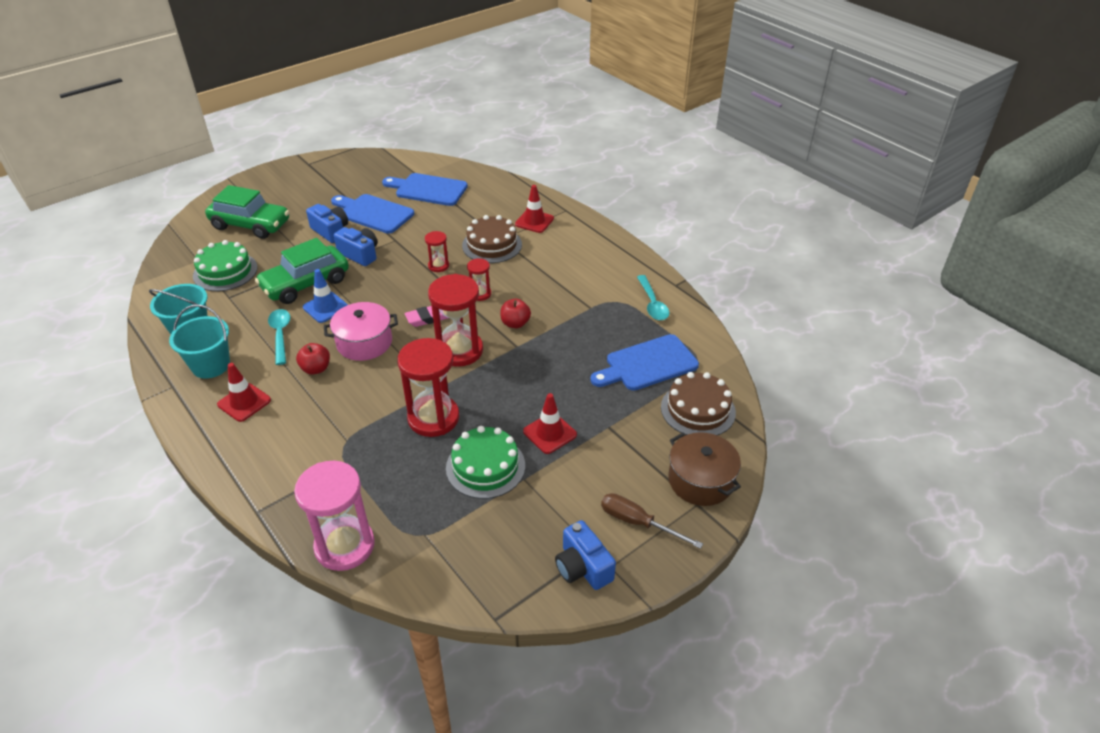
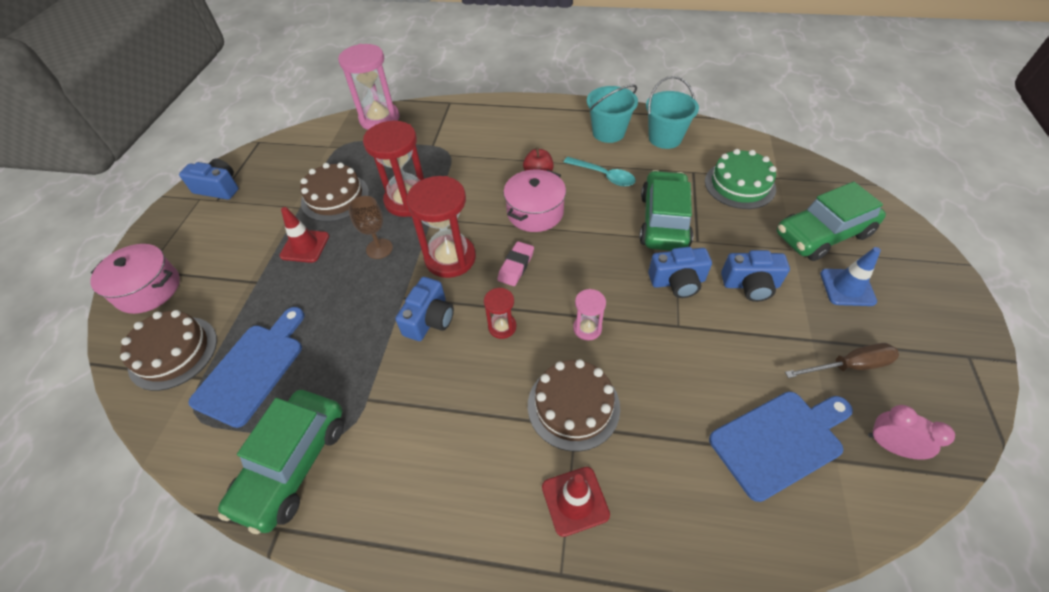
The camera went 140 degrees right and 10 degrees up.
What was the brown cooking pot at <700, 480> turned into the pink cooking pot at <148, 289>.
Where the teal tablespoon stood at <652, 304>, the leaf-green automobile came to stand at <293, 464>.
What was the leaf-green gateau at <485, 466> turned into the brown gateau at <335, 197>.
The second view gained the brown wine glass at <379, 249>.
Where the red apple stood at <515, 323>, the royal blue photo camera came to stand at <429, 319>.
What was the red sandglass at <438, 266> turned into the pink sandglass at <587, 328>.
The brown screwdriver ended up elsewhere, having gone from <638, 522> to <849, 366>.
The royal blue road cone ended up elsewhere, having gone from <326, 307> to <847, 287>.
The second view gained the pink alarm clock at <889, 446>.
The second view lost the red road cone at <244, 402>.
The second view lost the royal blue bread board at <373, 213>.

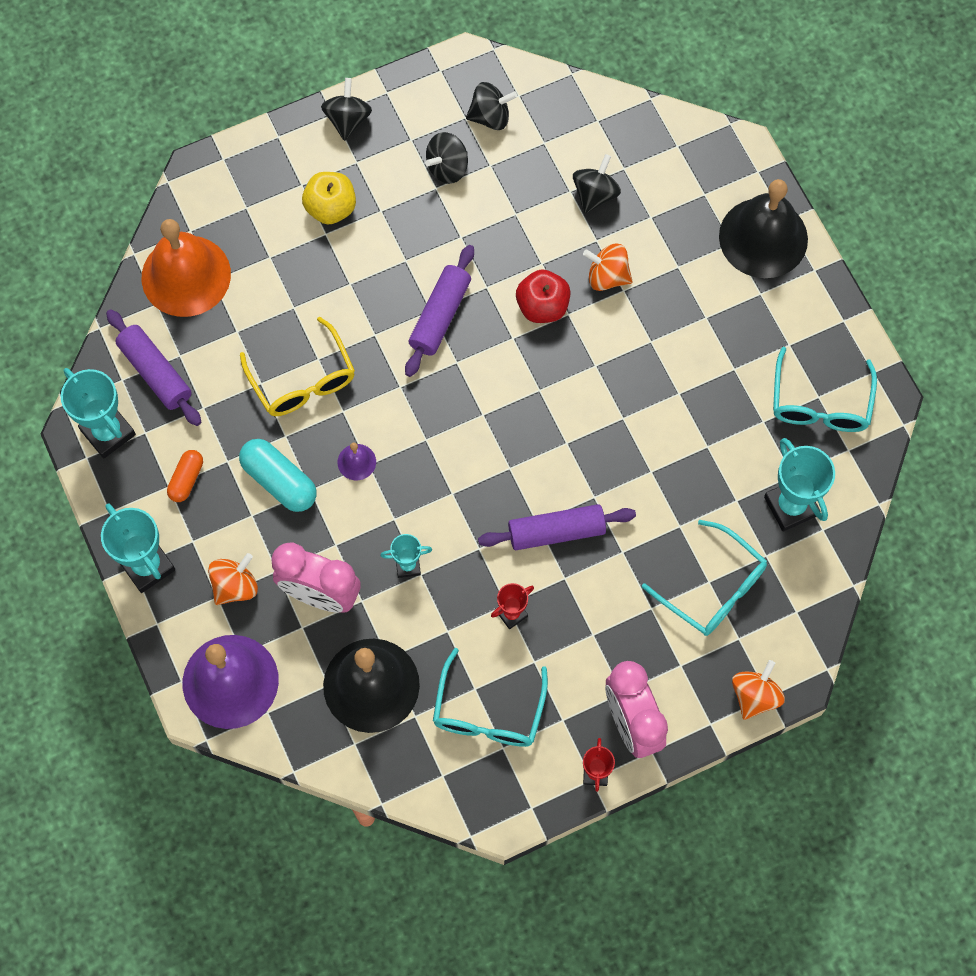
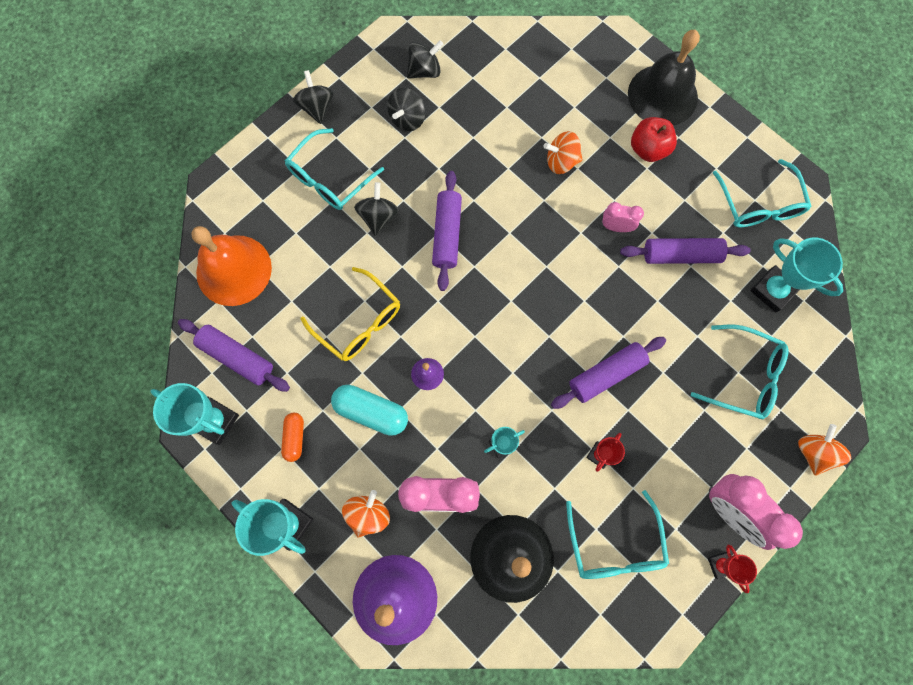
The camera went 20 degrees left and 5 degrees up.
Where the bright yellow apple stood at <331, 208>, the teal spectacles came to stand at <329, 179>.
The jet-black whirligig ended up elsewhere, having gone from <595, 194> to <378, 217>.
The second view gained the pink alarm clock at <616, 227>.
The second view gained the purple dough roller at <681, 255>.
The red apple ended up elsewhere, having gone from <542, 306> to <648, 149>.

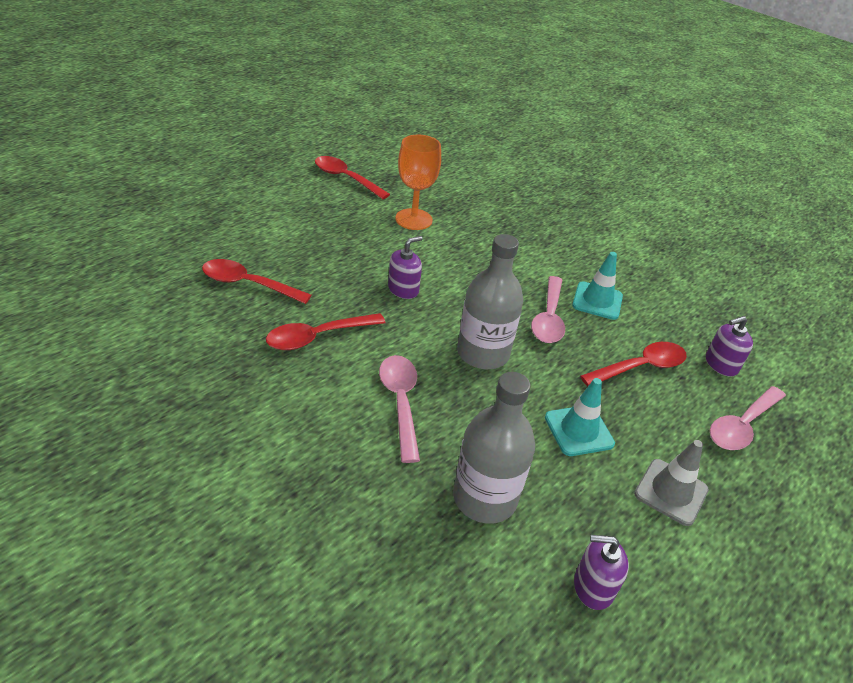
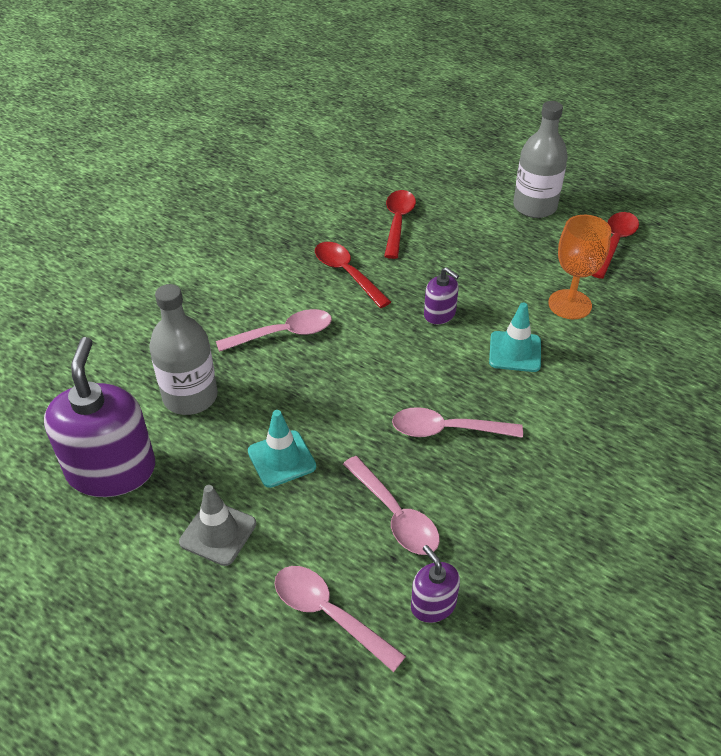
The camera went 85 degrees right and 5 degrees up.
The size of the purple soap dispenser at <593, 587> changed by a factor of 2.08.
What was the red tablespoon at <640, 367> turned into the pink tablespoon at <395, 515>.
The teal road cone ended up elsewhere, having gone from <597, 301> to <515, 352>.
The gray drink bottle ended up elsewhere, having gone from <483, 353> to <534, 207>.

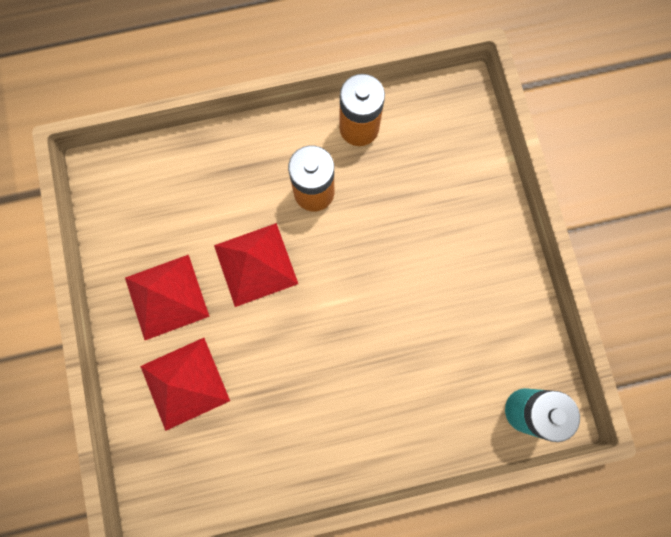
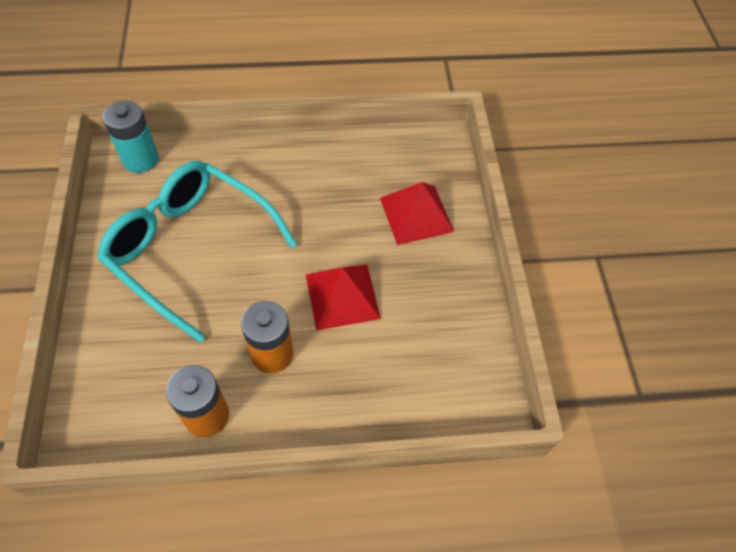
The camera went 175 degrees left and 20 degrees down.
The second view gained the teal spectacles at <190, 248>.
The second view lost the red solid pyramid at <166, 297>.

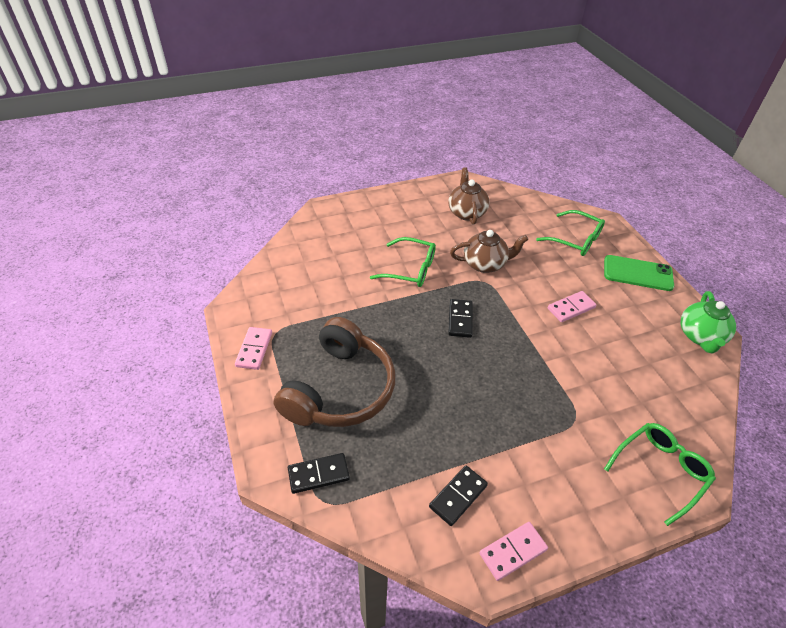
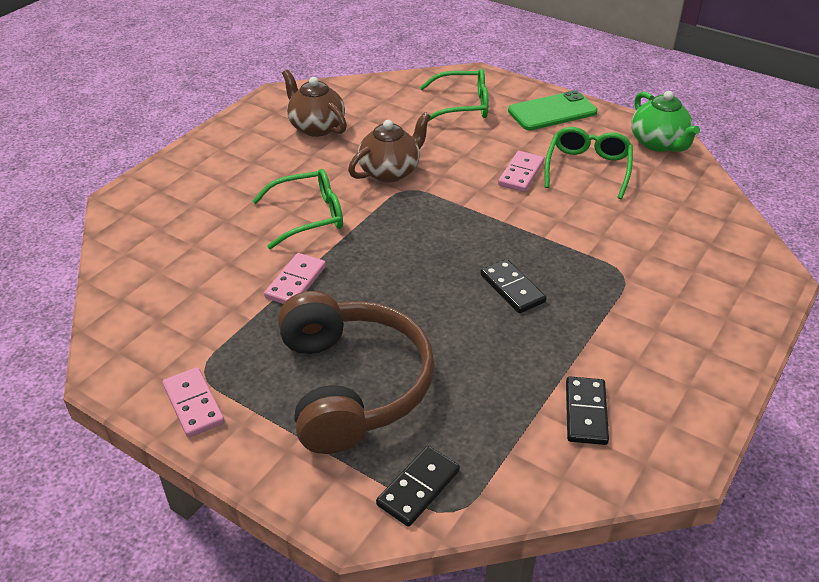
The camera went 35 degrees left and 5 degrees down.
The pink domino piece ended up elsewhere, having gone from <512, 551> to <295, 282>.
The jet-black domino piece ended up elsewhere, having gone from <460, 319> to <512, 288>.
The leaf-green spectacles ended up elsewhere, having gone from <660, 470> to <588, 168>.

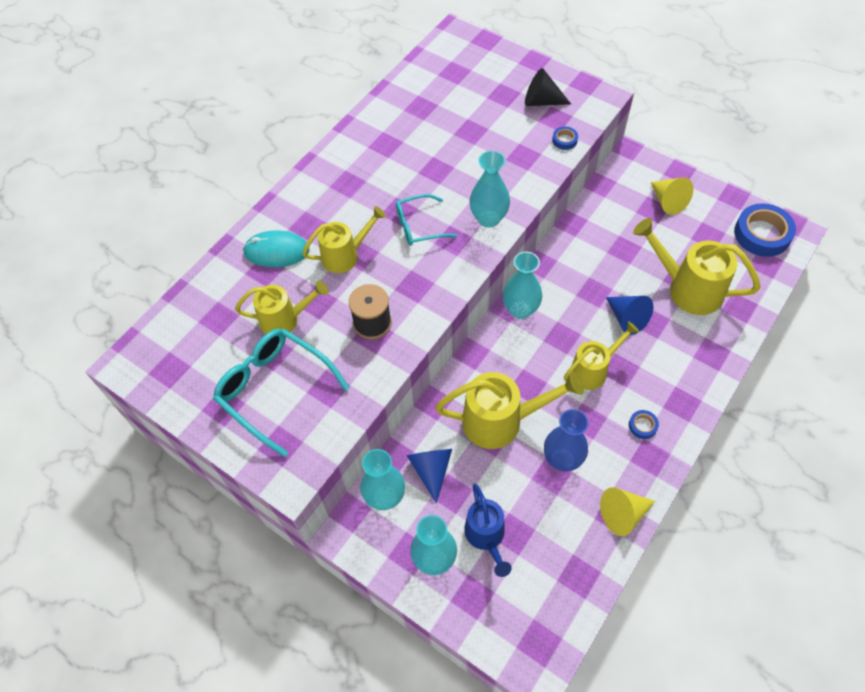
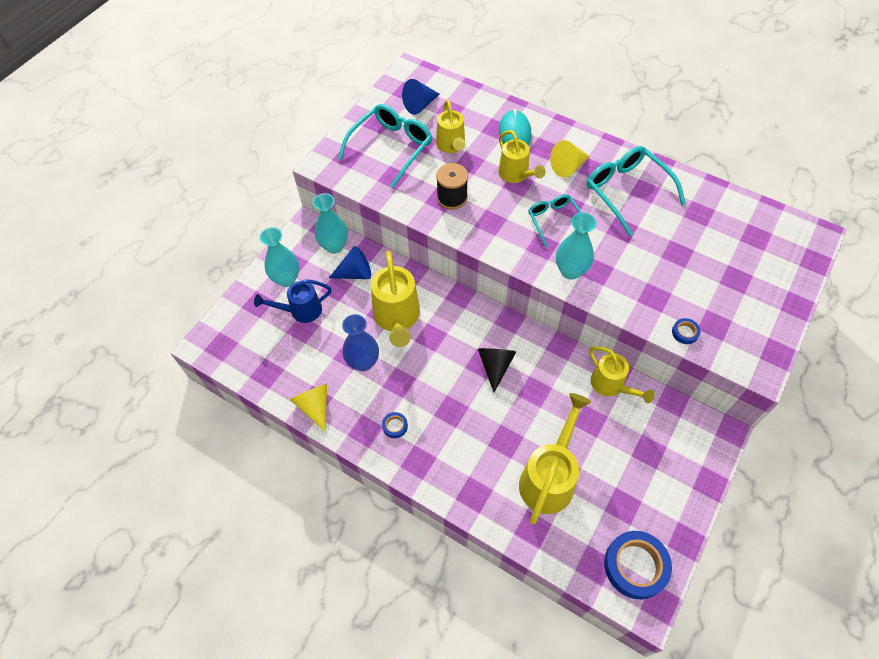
The camera went 85 degrees right and 0 degrees up.
The royal blue solid cone ended up elsewhere, having gone from <627, 318> to <420, 105>.
The jet-black solid cone ended up elsewhere, having gone from <541, 101> to <495, 366>.
The bright yellow solid cone ended up elsewhere, having gone from <668, 201> to <568, 167>.
The second view gained the teal spectacles at <627, 192>.
The bright yellow watering pot ended up elsewhere, having gone from <593, 370> to <611, 385>.
The second view lost the teal flower vase at <520, 310>.

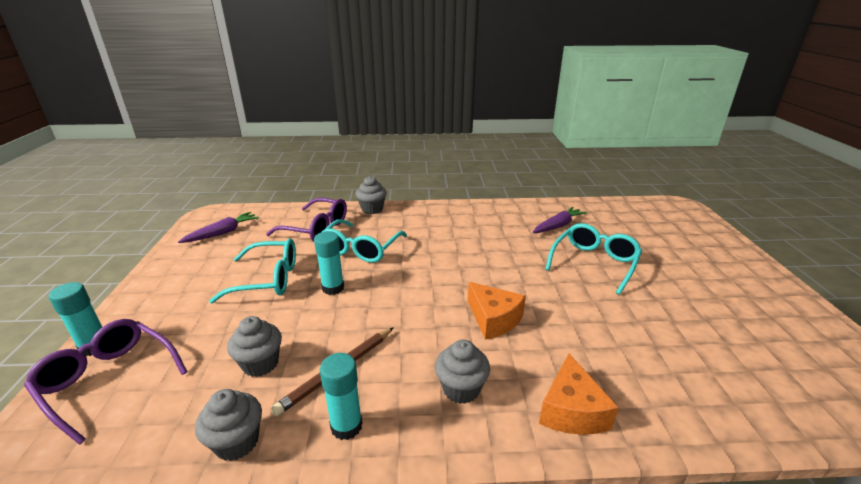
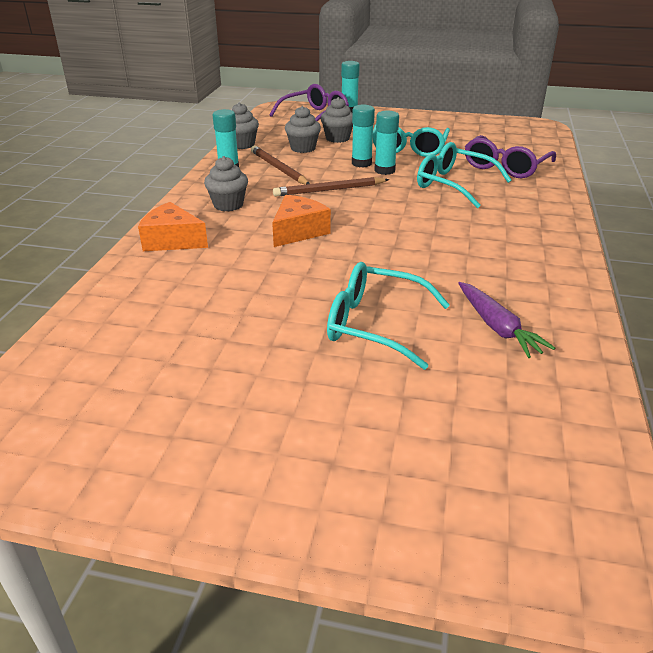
The camera went 105 degrees right and 5 degrees up.
The orange cheese wedge at <493, 319> ended up facing another way, 150 degrees clockwise from before.
The second view gained the brown lead pencil at <329, 190>.
The gray fairy cake ended up elsewhere, having gone from <372, 209> to <337, 138>.
The teal spectacles at <594, 263> ended up facing another way, 150 degrees clockwise from before.
The second view gained the teal glue at <361, 163>.
The second view lost the purple root vegetable at <223, 233>.

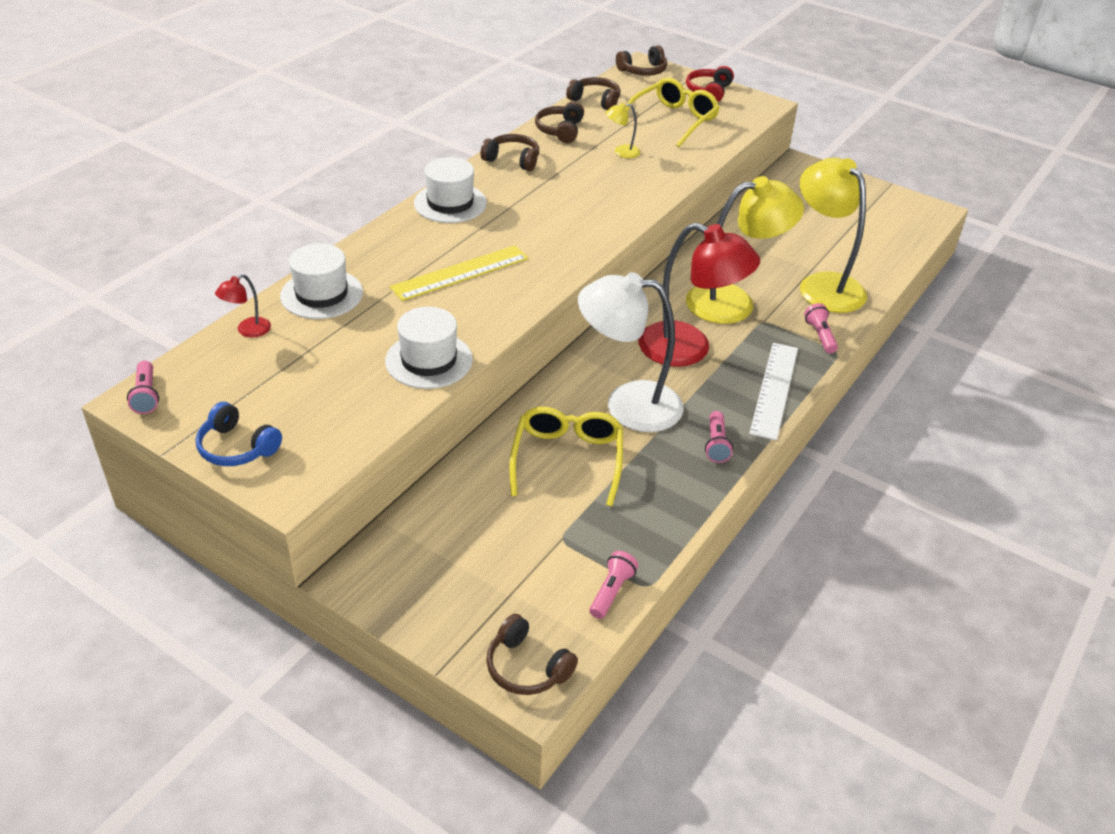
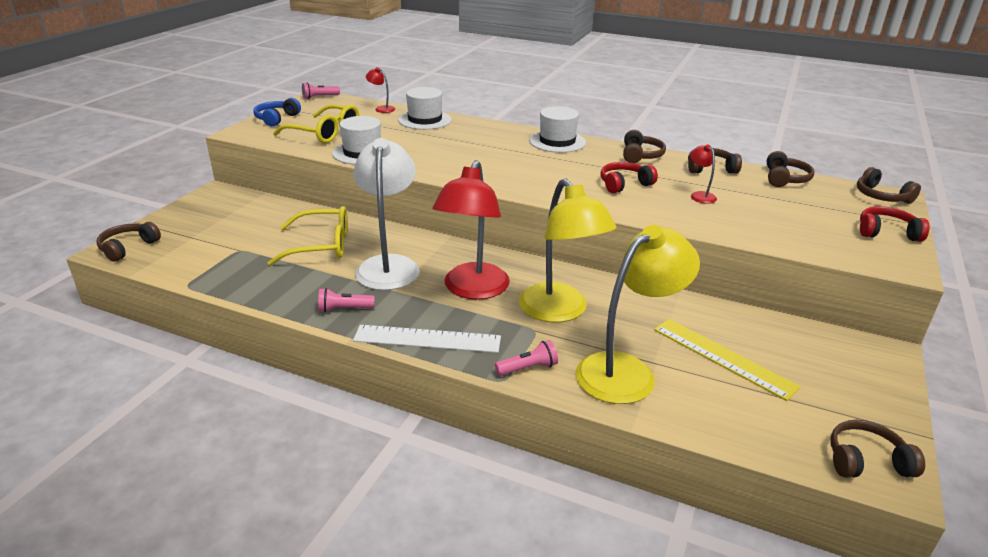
The camera went 80 degrees right and 10 degrees down.
The bright yellow spectacles ended up elsewhere, having gone from <674, 120> to <326, 133>.
The second view gained the red headset at <624, 184>.
The bright yellow ruler ended up elsewhere, having gone from <460, 273> to <723, 357>.
What was the bright yellow desk lamp at <621, 152> turned into the red desk lamp at <700, 195>.
The second view gained the brown headset at <866, 461>.
The second view lost the pink flashlight at <612, 591>.

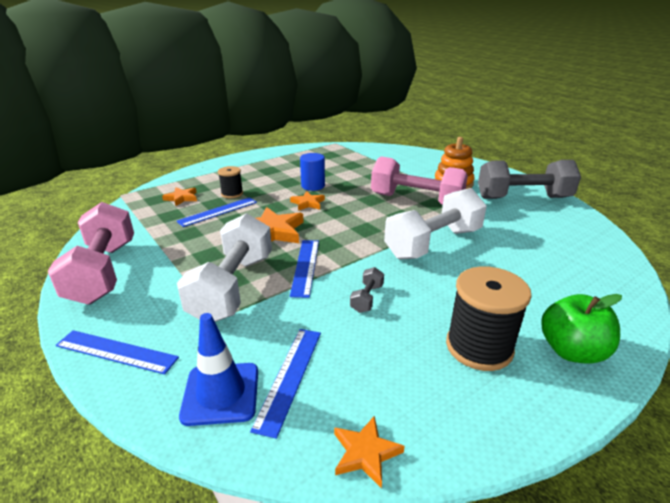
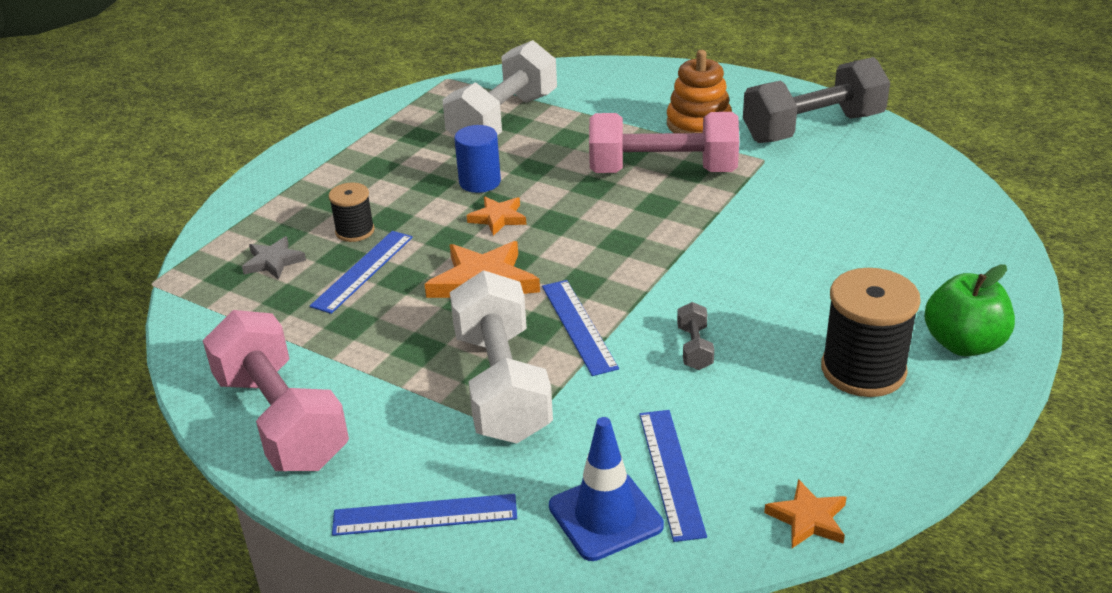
The camera went 20 degrees left and 5 degrees up.
What was the orange five-pointed star at <181, 198> turned into the gray five-pointed star at <273, 262>.
The pure white hand weight ended up elsewhere, having gone from <433, 243> to <503, 120>.

